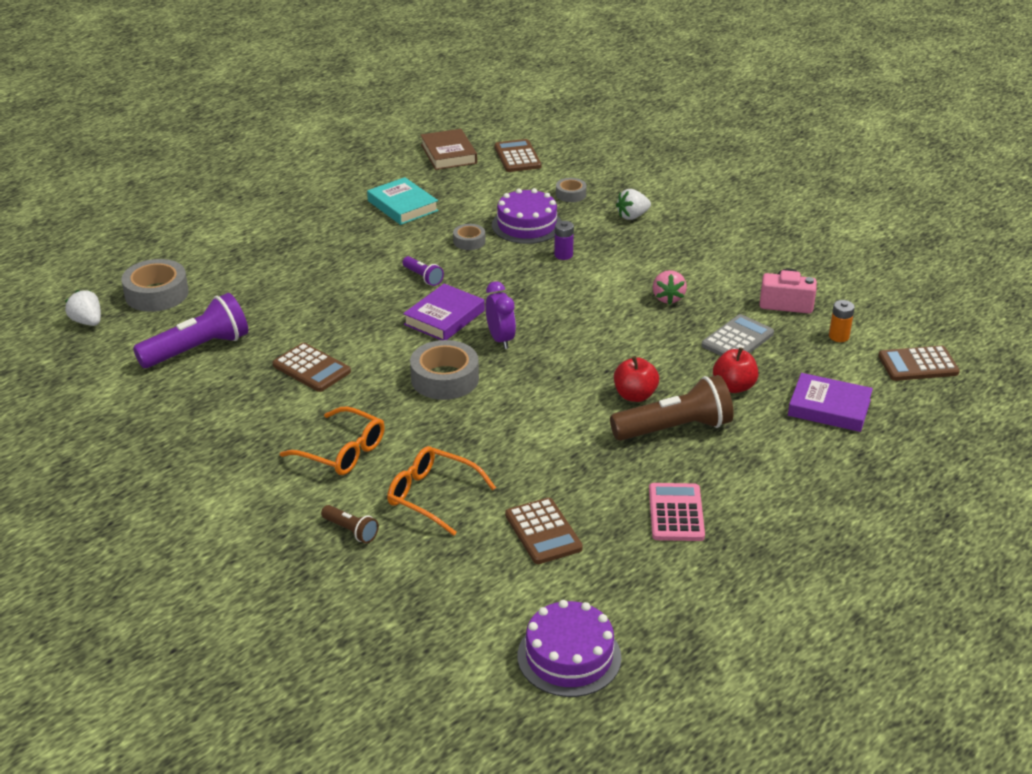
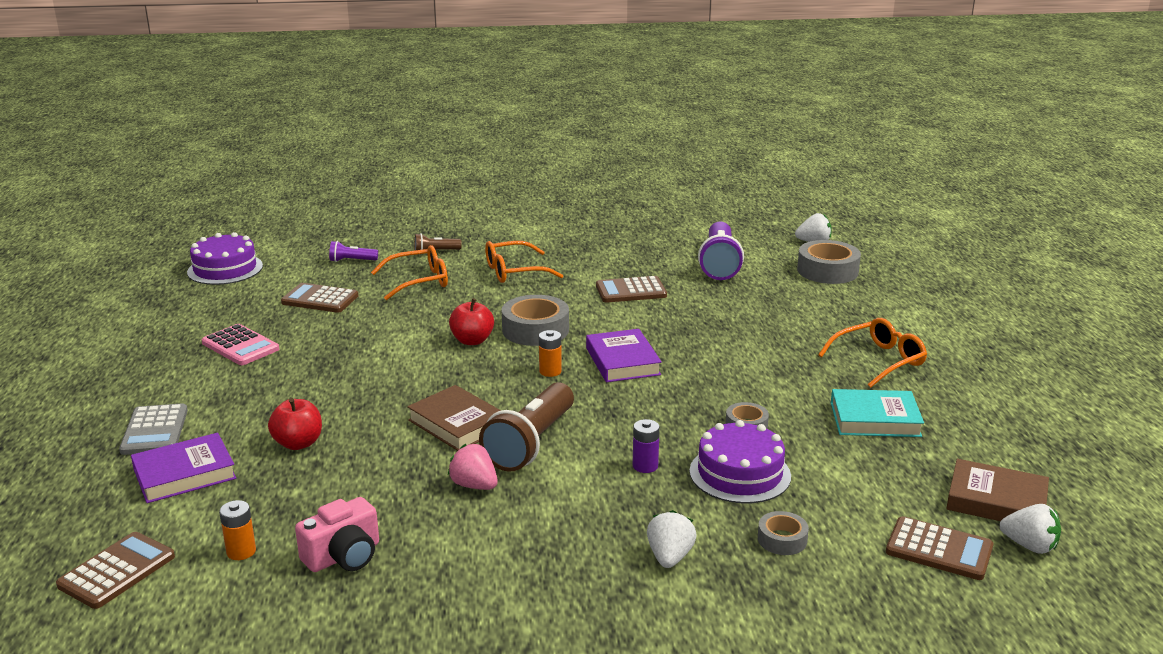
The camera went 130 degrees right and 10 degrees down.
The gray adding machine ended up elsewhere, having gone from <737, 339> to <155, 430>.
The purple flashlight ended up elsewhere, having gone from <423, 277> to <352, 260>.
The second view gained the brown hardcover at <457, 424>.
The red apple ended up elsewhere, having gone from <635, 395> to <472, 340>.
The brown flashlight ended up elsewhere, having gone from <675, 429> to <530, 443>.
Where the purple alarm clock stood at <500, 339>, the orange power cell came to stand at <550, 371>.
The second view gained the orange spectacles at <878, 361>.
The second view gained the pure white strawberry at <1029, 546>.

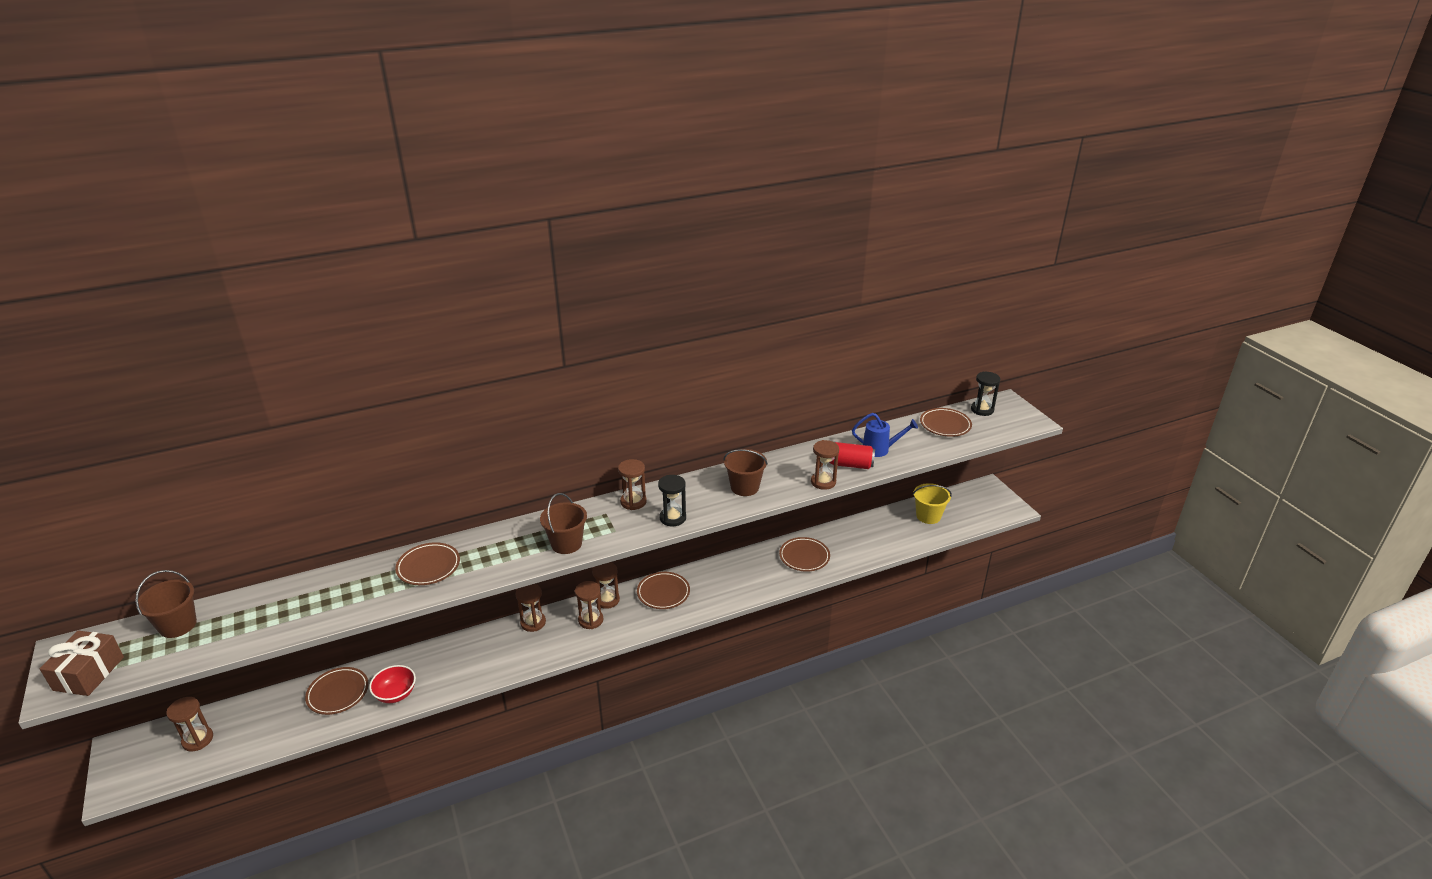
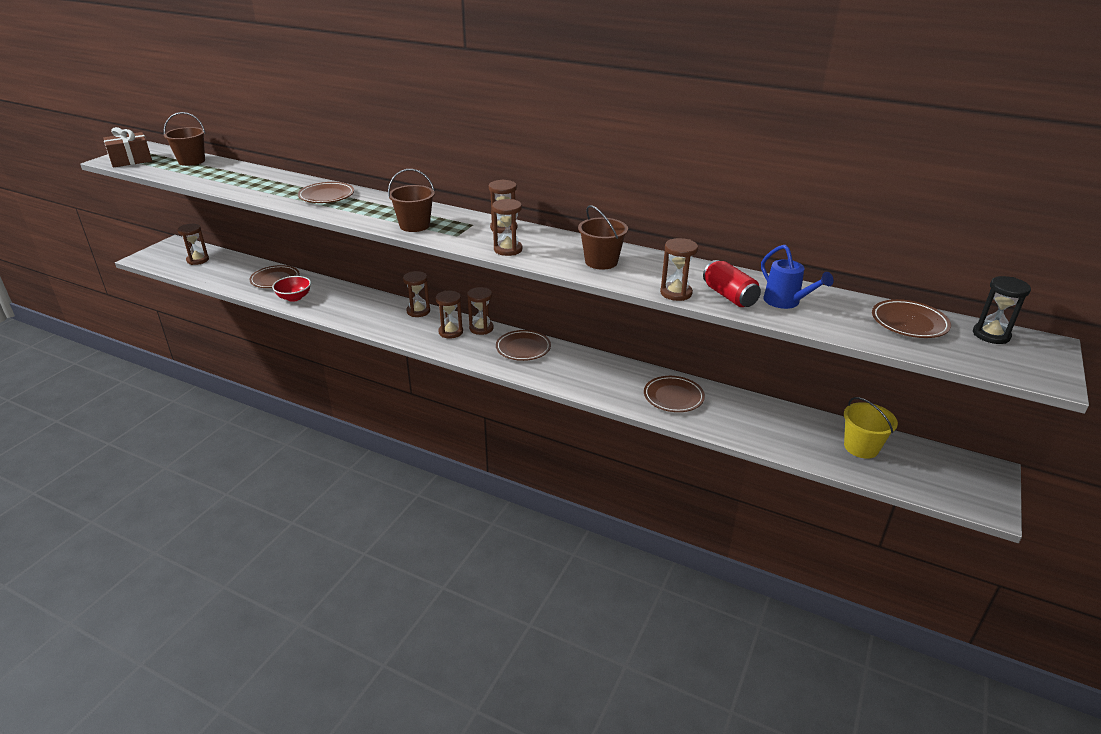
The camera went 50 degrees right and 0 degrees up.
What was the jet-black sandglass at <673, 518> turned into the brown sandglass at <508, 249>.

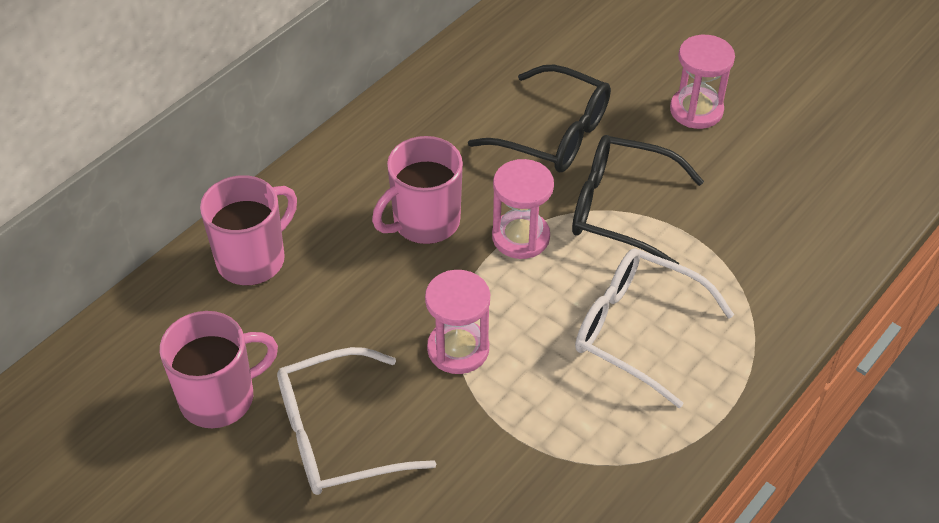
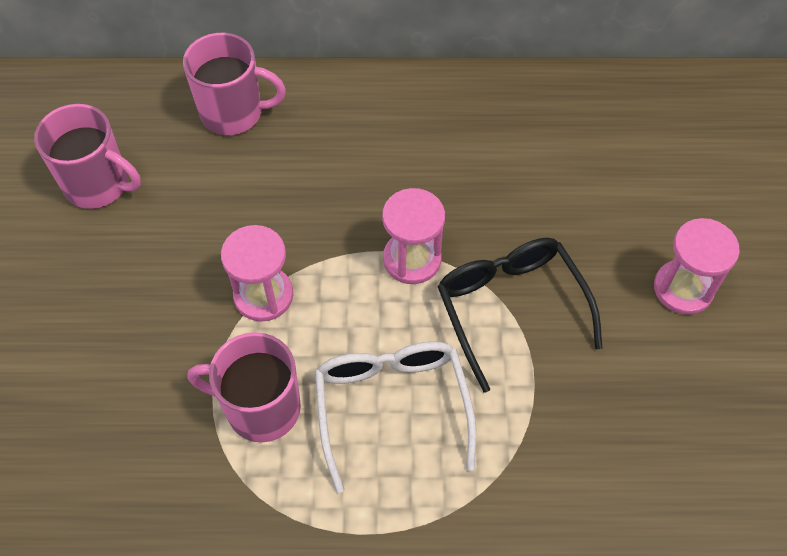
The camera went 50 degrees right and 10 degrees up.
The pink mug ended up elsewhere, having gone from <424, 222> to <261, 408>.
The second view lost the pure white spectacles at <339, 435>.
The second view lost the jet-black spectacles at <552, 133>.

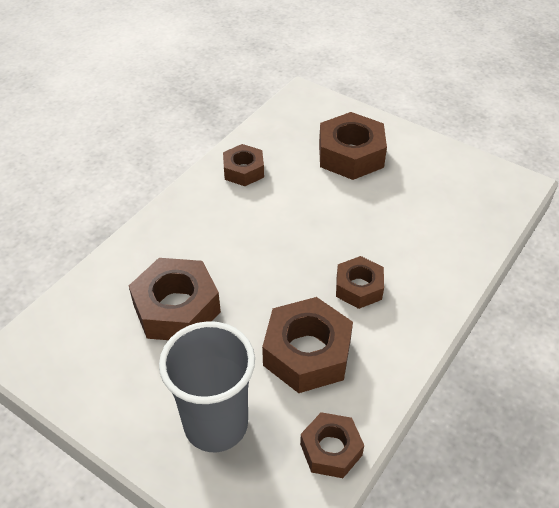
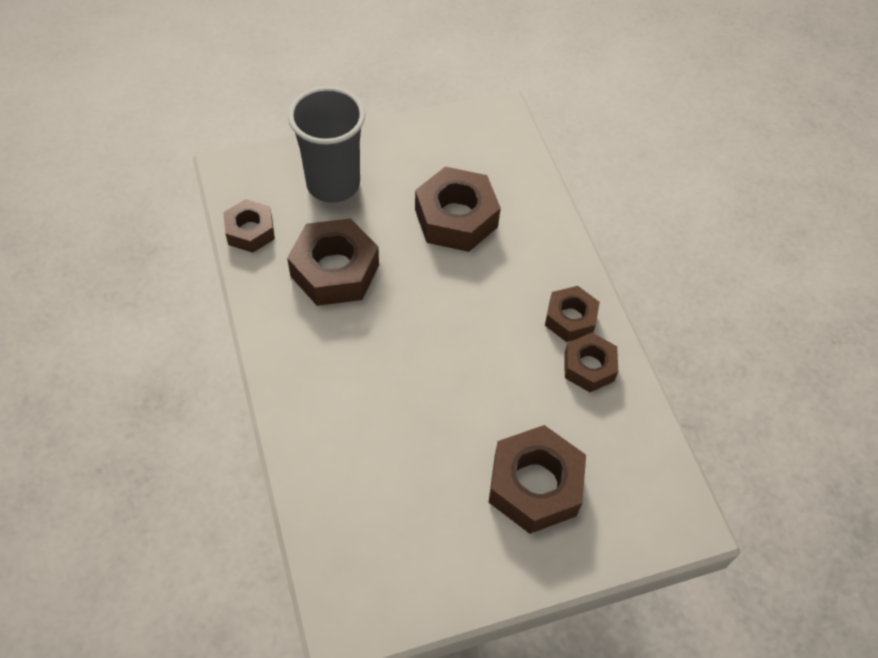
The camera went 125 degrees right and 10 degrees up.
The brown hexagon nut ended up elsewhere, having gone from <358, 287> to <570, 319>.

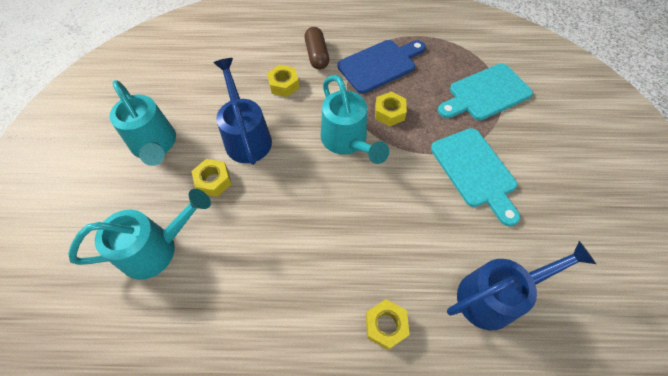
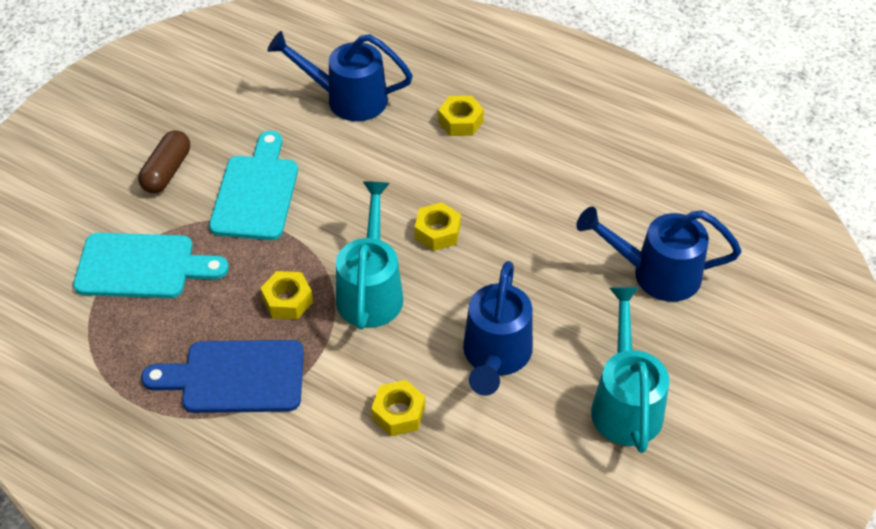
The camera went 150 degrees left and 10 degrees down.
The brown pill shape ended up elsewhere, having gone from <317, 55> to <167, 171>.
The bright yellow hexagon nut ended up elsewhere, having gone from <213, 181> to <437, 232>.
What was the teal watering pot at <156, 248> turned into the royal blue watering pot at <656, 273>.

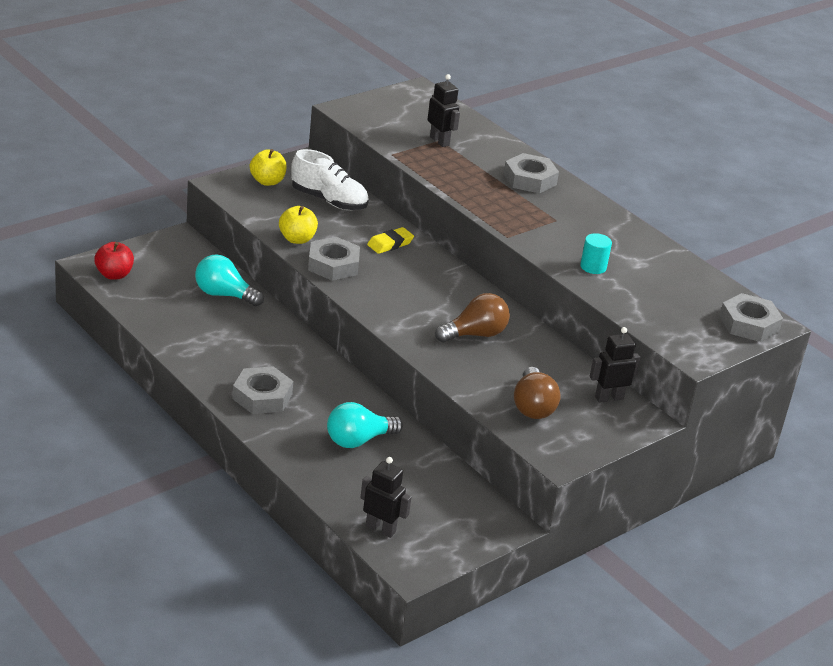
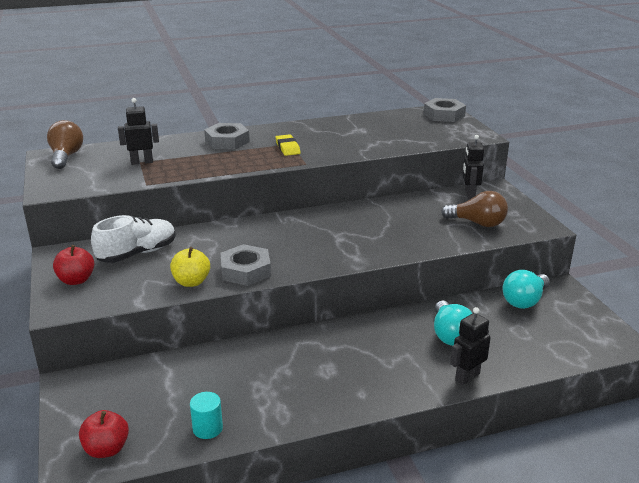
The camera went 65 degrees left and 5 degrees down.
The brown light bulb ended up elsewhere, having gone from <475, 334> to <66, 156>.
What was the bright yellow apple at <267, 181> turned into the red apple at <76, 280>.
The teal cylinder ended up elsewhere, having gone from <593, 267> to <207, 428>.
The bright yellow eraser ended up elsewhere, having gone from <390, 244> to <287, 148>.
The jet-black toy robot ended up elsewhere, having gone from <381, 529> to <467, 377>.
The teal light bulb ended up elsewhere, having gone from <224, 295> to <524, 301>.
The second view lost the gray hexagon nut at <262, 396>.

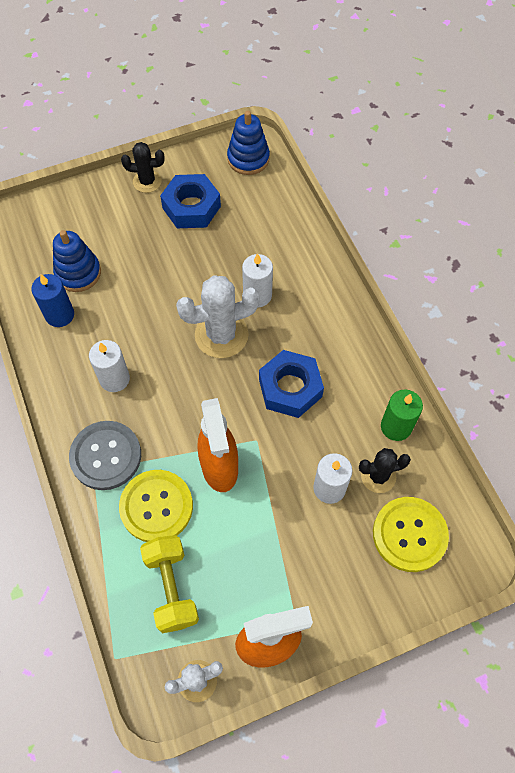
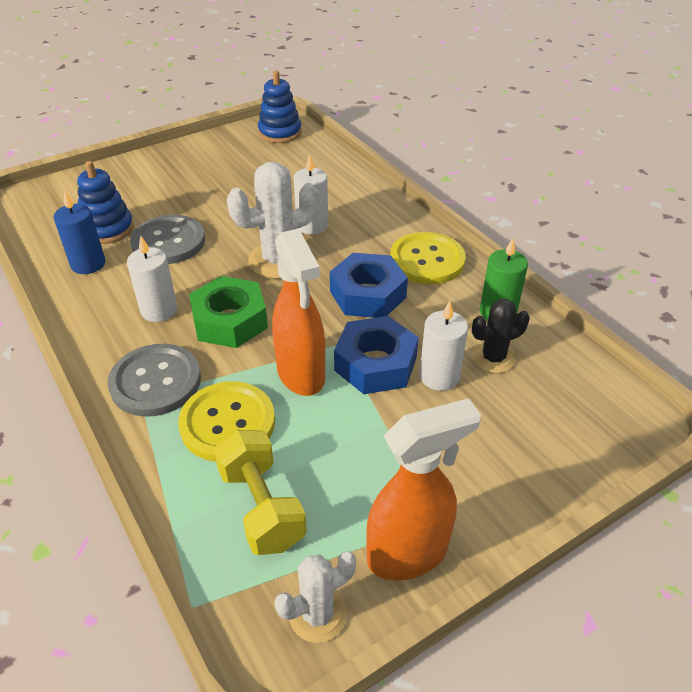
The camera went 10 degrees left and 20 degrees down.
The second view gained the gray shirt button at <168, 242>.
The second view gained the leaf-green hexagon nut at <230, 321>.
The royal blue hexagon nut ended up elsewhere, having gone from <191, 207> to <375, 364>.
The bright yellow shirt button ended up elsewhere, having gone from <409, 534> to <427, 260>.
The second view lost the jet-black prickly plant at <147, 181>.

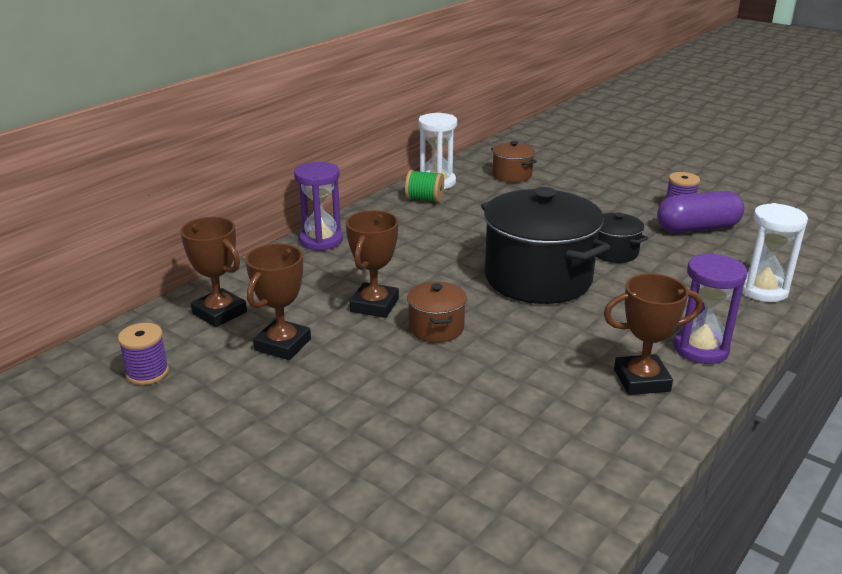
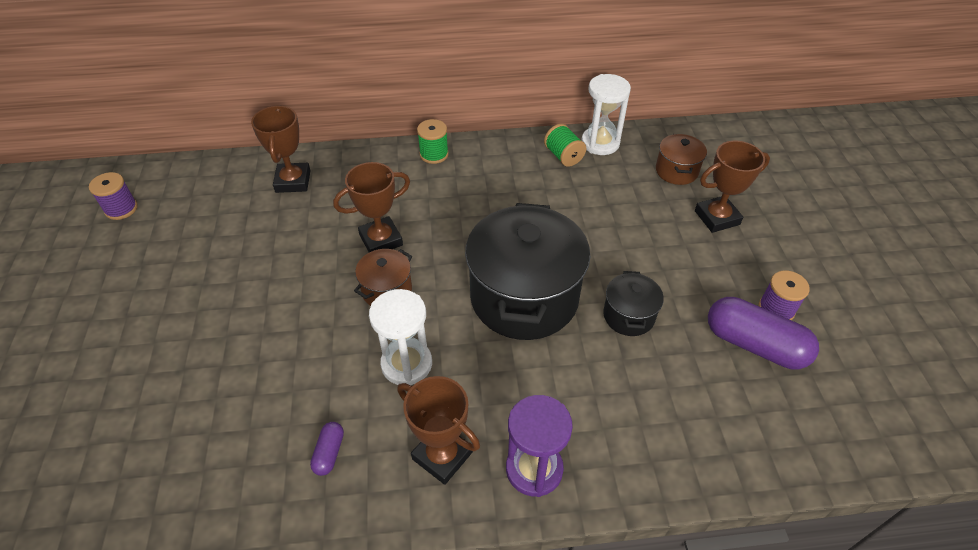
The camera went 45 degrees right and 20 degrees up.
The purple bobbin ended up elsewhere, having gone from <147, 373> to <121, 209>.
The second view gained the purple pill shape at <329, 453>.
The pure white sandglass ended up elsewhere, having gone from <762, 290> to <406, 364>.
Where the purple sandglass stood at <321, 240>, the leaf-green bobbin came to stand at <434, 154>.
The brown award cup ended up elsewhere, having gone from <283, 345> to <717, 218>.

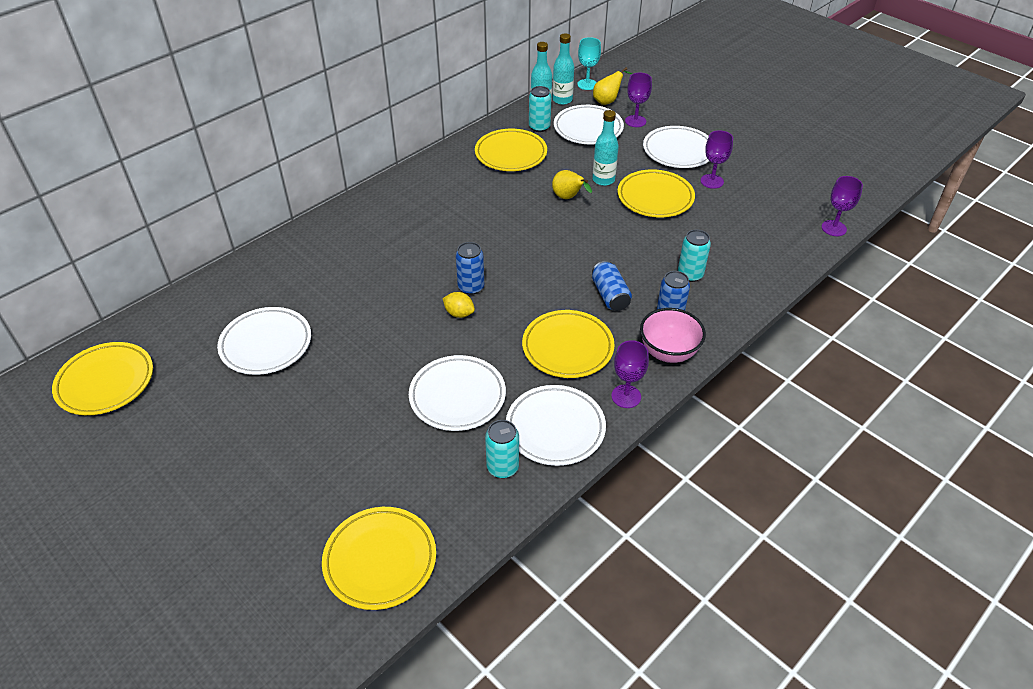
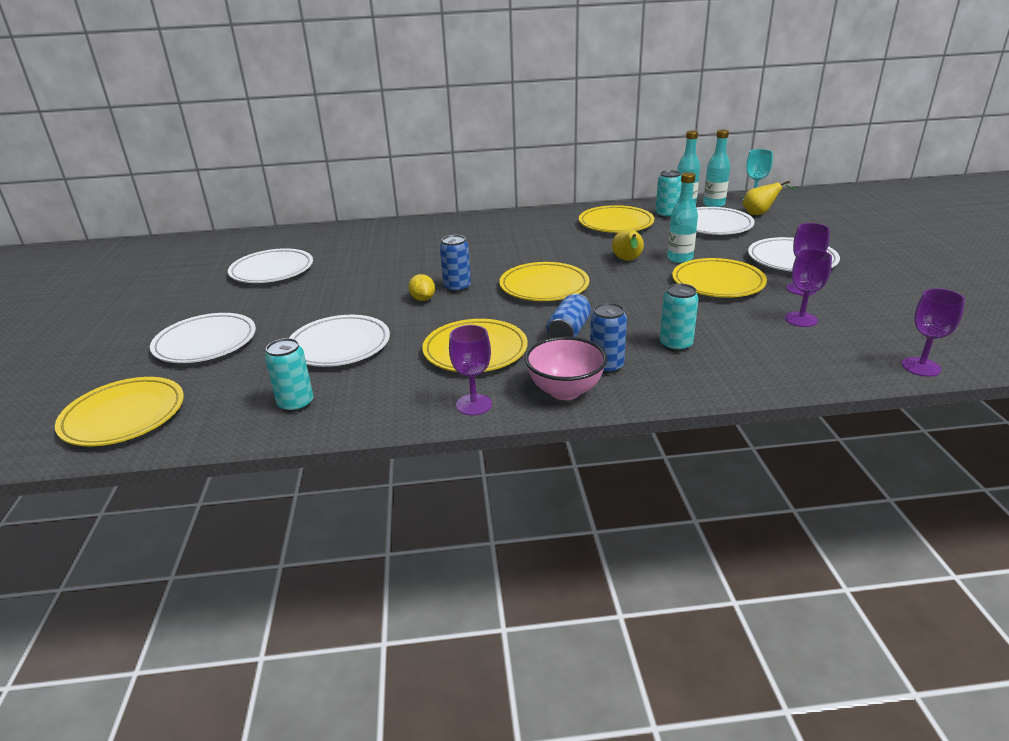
The camera went 40 degrees right and 15 degrees down.
The pure white plate ended up elsewhere, having gone from <555, 428> to <205, 343>.
The bright yellow plate ended up elsewhere, having gone from <105, 382> to <544, 286>.
The purple wine glass ended up elsewhere, having gone from <635, 121> to <801, 319>.

